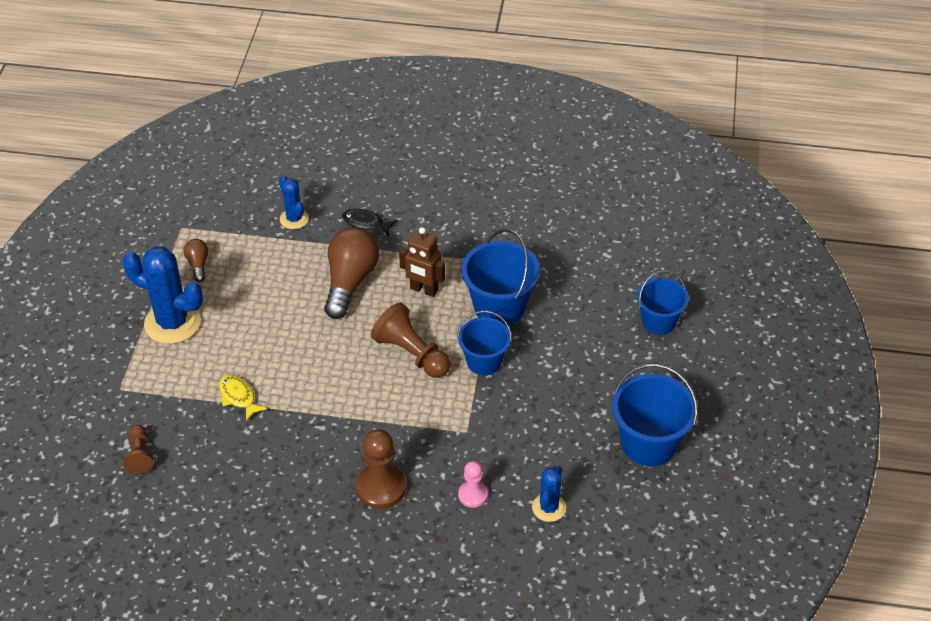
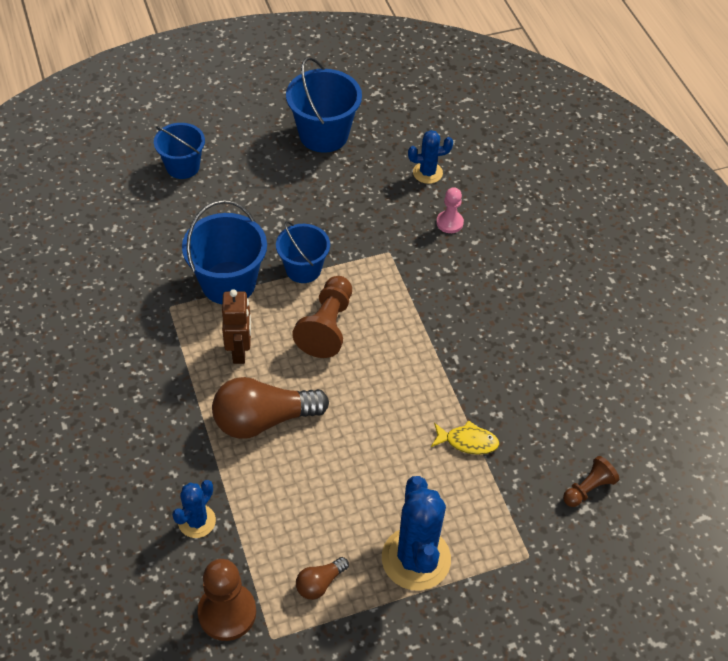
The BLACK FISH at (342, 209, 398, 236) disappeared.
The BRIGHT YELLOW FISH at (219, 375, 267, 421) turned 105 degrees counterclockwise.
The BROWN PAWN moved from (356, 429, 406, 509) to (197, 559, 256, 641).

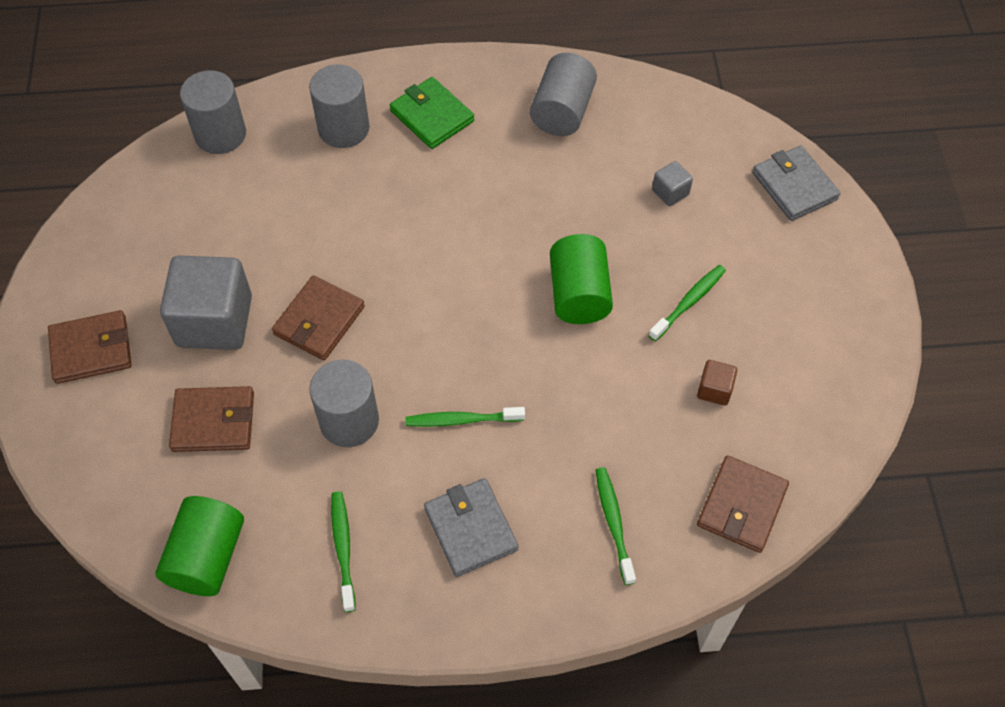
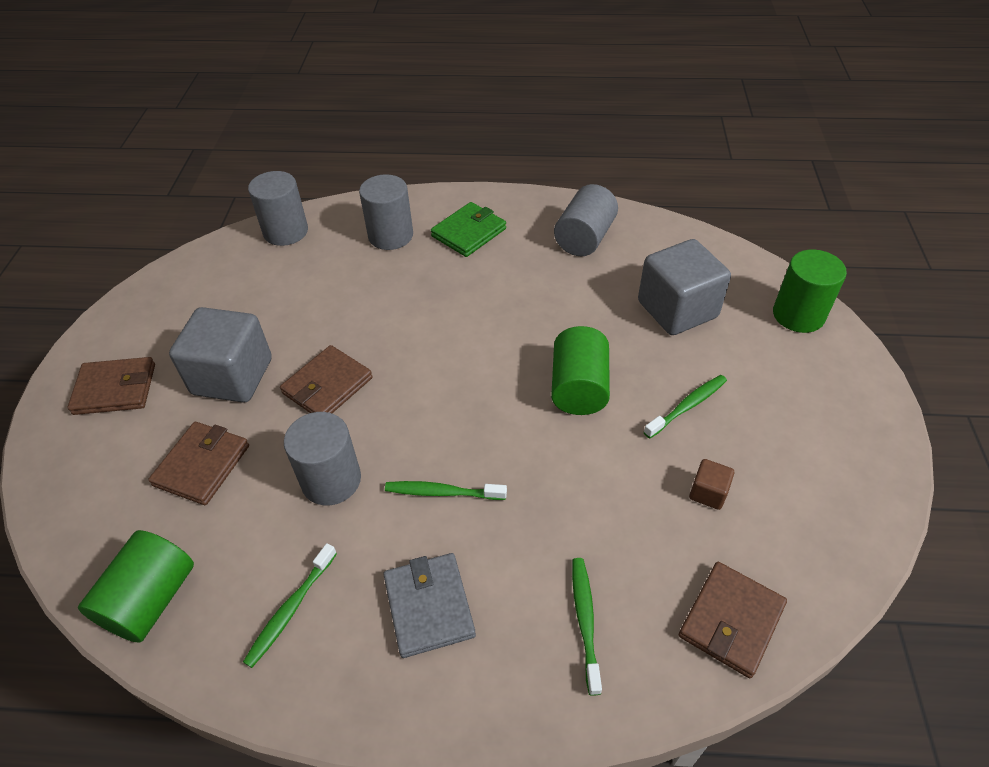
The GREEN CARD WALLET at (390, 77, 474, 149) turned 75 degrees clockwise.
The GREY CARD WALLET at (752, 146, 841, 221) was replaced by the GREEN CYLINDER at (773, 249, 847, 333).
The GREY BLOCK at (652, 161, 693, 206) changed to 2.28 times the size.
The BROWN CARD WALLET at (169, 386, 254, 452) turned 75 degrees counterclockwise.
The GREEN DENTAL BRUSH at (331, 491, 355, 612) turned 150 degrees counterclockwise.

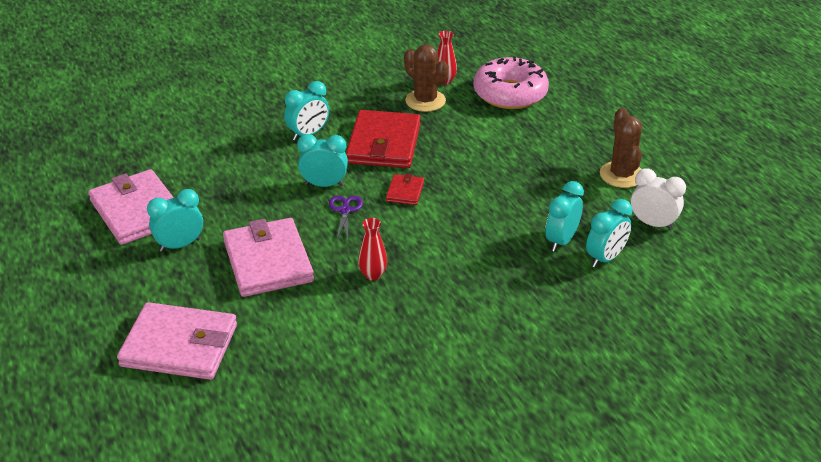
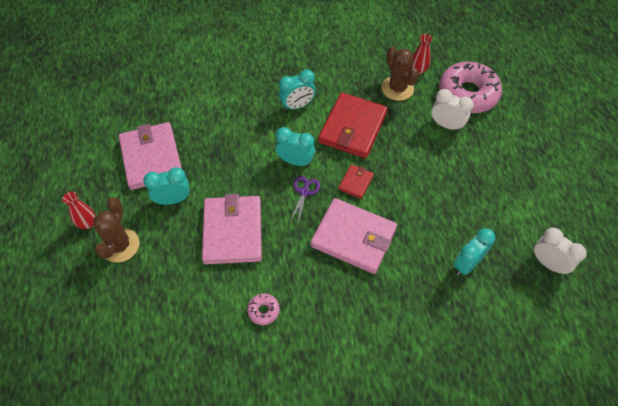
The BROWN PRICKLY PLANT moved from (600, 108, 642, 188) to (93, 197, 139, 263).
The AQUA CLOCK at (586, 199, 633, 268) disappeared.
The SCARLET VASE moved from (358, 218, 387, 281) to (63, 192, 96, 229).
The ROSE-PINK CARD WALLET moved from (117, 302, 237, 380) to (311, 198, 397, 274).
The WHITE CLOCK at (431, 89, 474, 131) appeared.
The ROSE-PINK GLAZED DONUT at (247, 294, 280, 325) appeared.

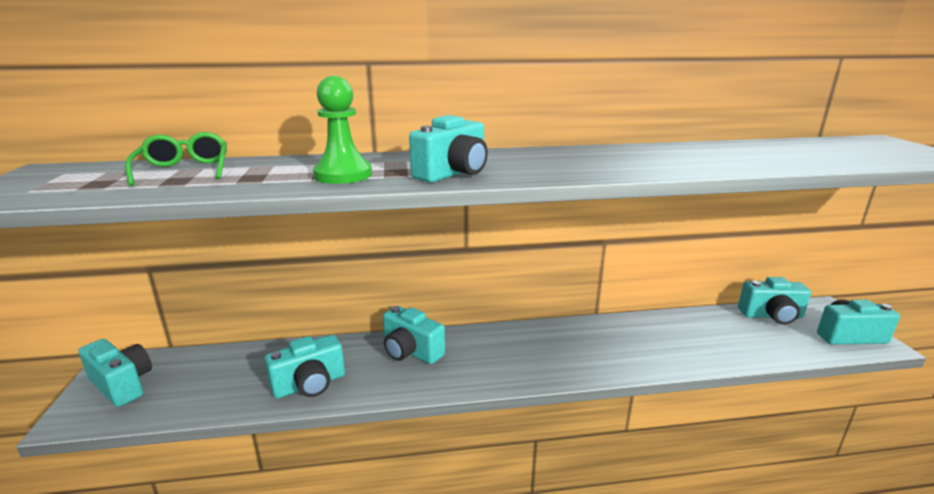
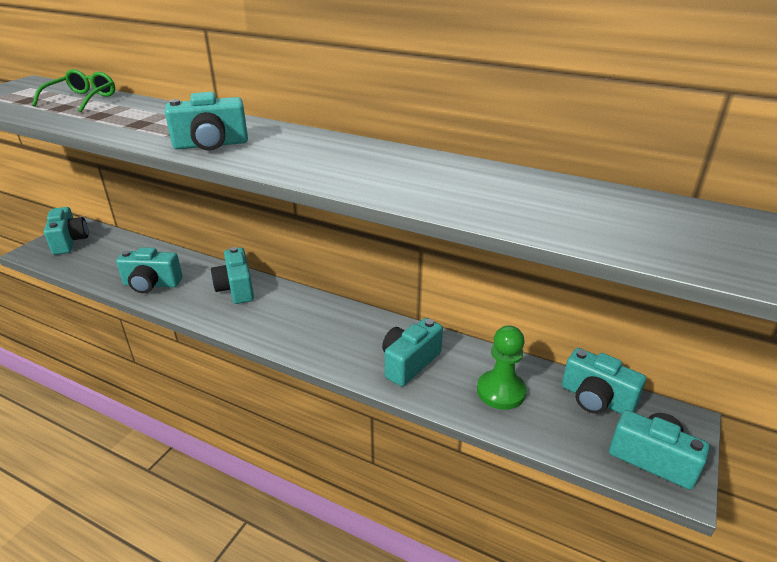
The GREEN PAWN moved from (313, 76, 372, 184) to (477, 325, 527, 410).
The AQUA PHOTO CAMERA at (382, 318, 443, 386) appeared.

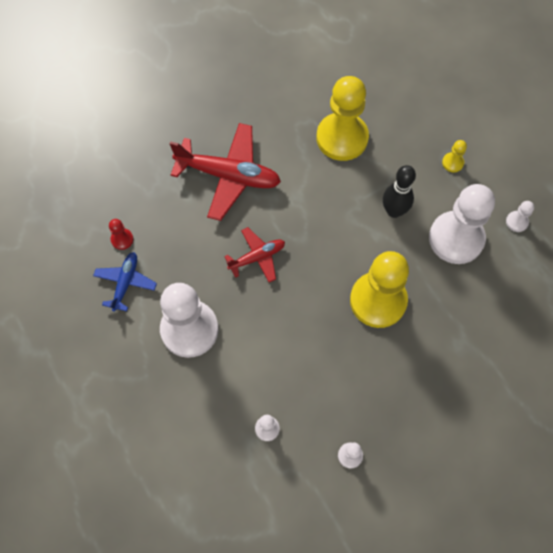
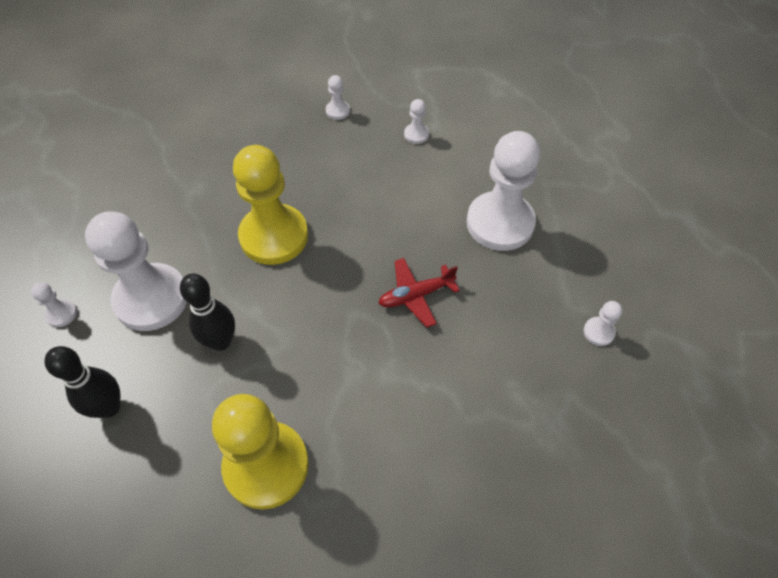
The SCARLET AEROPLANE at (170, 123, 281, 221) disappeared.
The BRIGHT YELLOW PAWN at (442, 140, 467, 172) was replaced by the BLACK TENPIN at (44, 346, 120, 418).
The SCARLET PAWN at (109, 219, 134, 250) became the WHITE PAWN at (584, 301, 622, 346).
The COBALT AEROPLANE at (93, 252, 157, 312) disappeared.

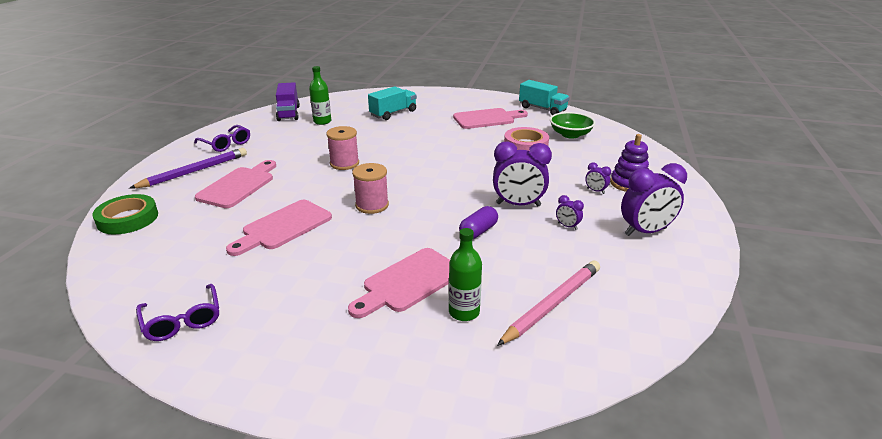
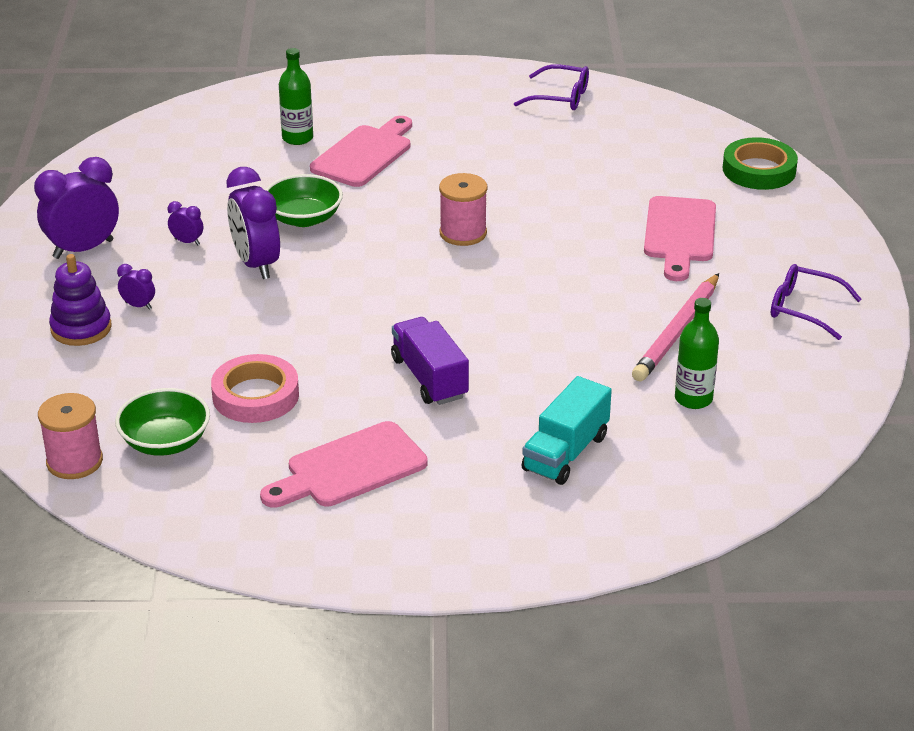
The AQUA TRUCK at (519, 80, 569, 115) disappeared.
The PURPLE TRUCK moved from (276, 82, 300, 121) to (391, 317, 469, 405).
The ROSE-PINK REEL OF THREAD moved from (326, 126, 359, 170) to (38, 393, 103, 479).
The PURPLE CLOCK at (493, 142, 552, 206) turned 105 degrees counterclockwise.
The PURPLE WOODEN PENCIL at (129, 148, 247, 189) disappeared.
The ROSE-PINK CUTTING BOARD at (226, 200, 332, 256) disappeared.
The PURPLE PILL SHAPE at (459, 206, 498, 239) was replaced by the GREEN SERVING BOWL at (265, 174, 343, 227).
The ROSE-PINK WOODEN PENCIL moved from (497, 261, 600, 346) to (632, 273, 719, 381).
The PURPLE GLASSES at (136, 284, 219, 341) turned 150 degrees clockwise.

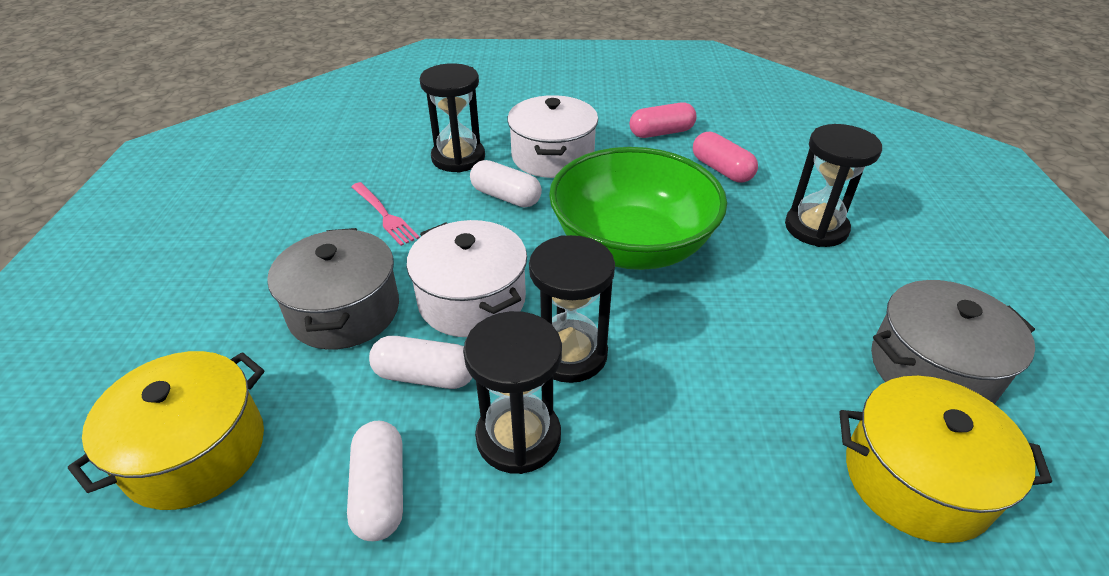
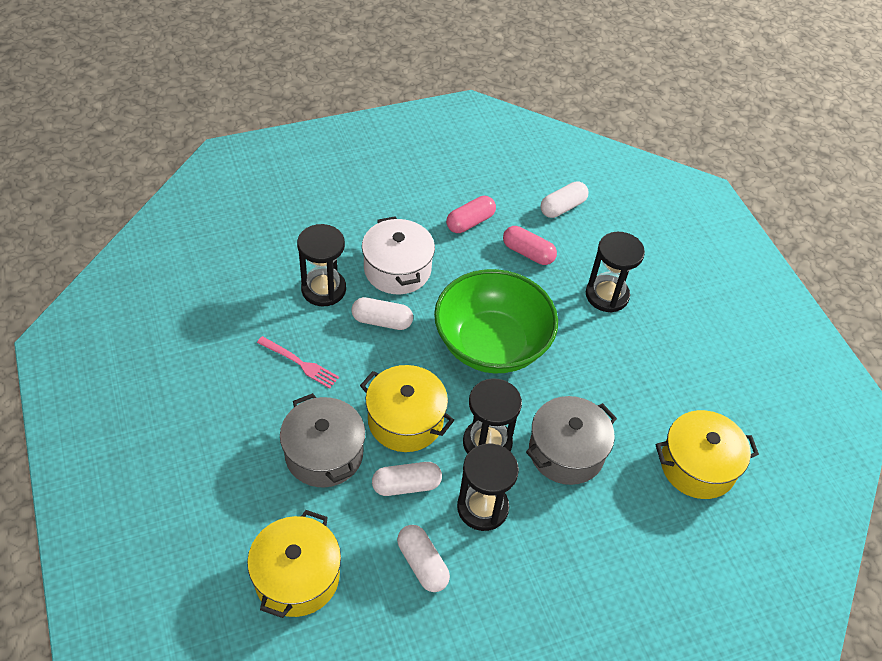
The WHITE STOCKPOT at (406, 220, 527, 337) became the BRIGHT YELLOW STOCKPOT at (360, 365, 454, 452).
The GREY STOCKPOT moved from (871, 280, 1035, 404) to (526, 396, 617, 485).
The WHITE PILL SHAPE at (541, 181, 588, 218) appeared.

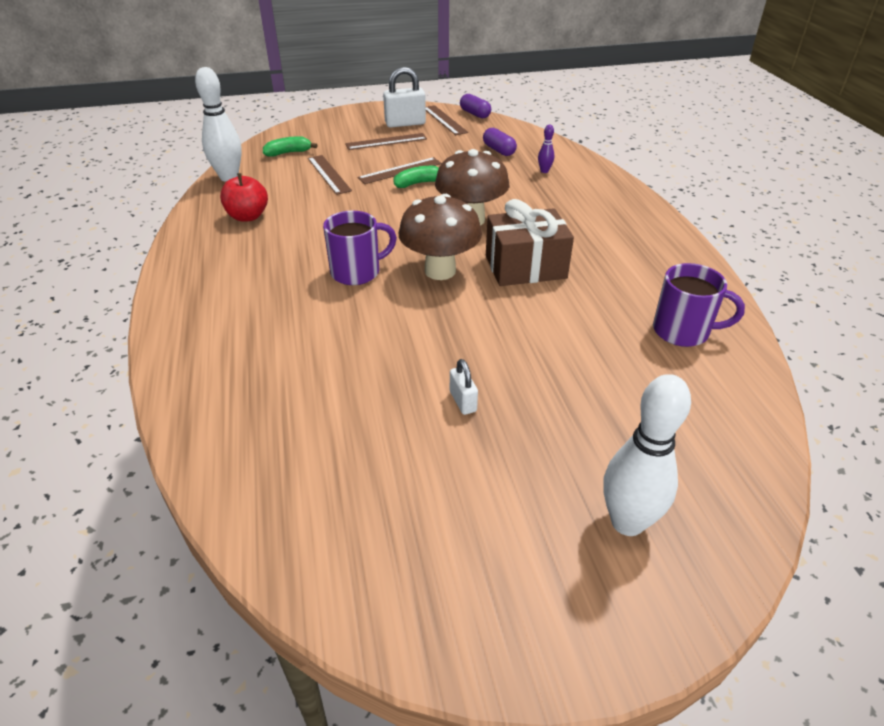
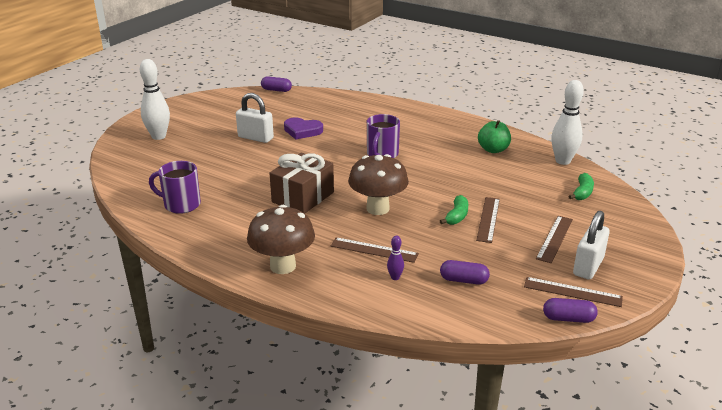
The BROWN MEASURING STICK moved from (308, 155, 352, 195) to (331, 237, 419, 263).
The SCARLET APPLE at (220, 173, 268, 222) became the GREEN APPLE at (478, 120, 511, 153).
The BROWN MUSHROOM moved from (398, 194, 482, 280) to (247, 205, 315, 274).
The PURPLE TEA MUG at (653, 263, 745, 347) turned 45 degrees clockwise.
The WHITE LOCK at (450, 359, 478, 415) changed to 1.84 times the size.
The PURPLE PILL SHAPE at (261, 76, 292, 92) appeared.
The PURPLE HEART at (284, 117, 323, 140) appeared.

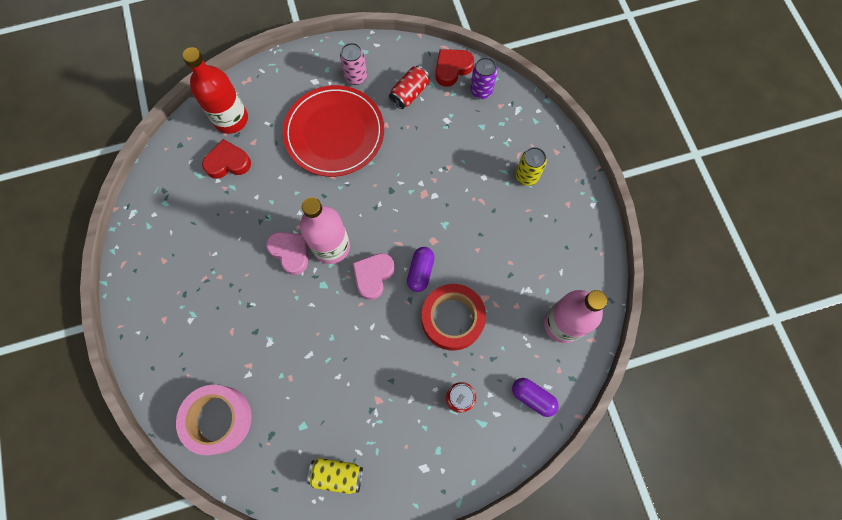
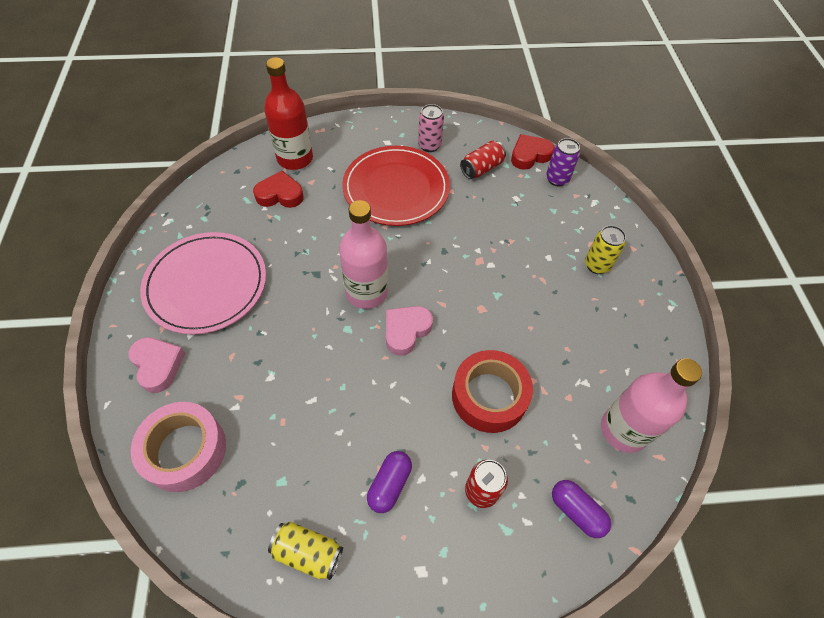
The ROSE-PINK HEART moved from (266, 232, 308, 275) to (128, 337, 185, 393).
The PURPLE PILL SHAPE moved from (407, 247, 434, 292) to (367, 451, 412, 513).
The ROSE-PINK DINNER PLATE at (140, 232, 266, 335) appeared.

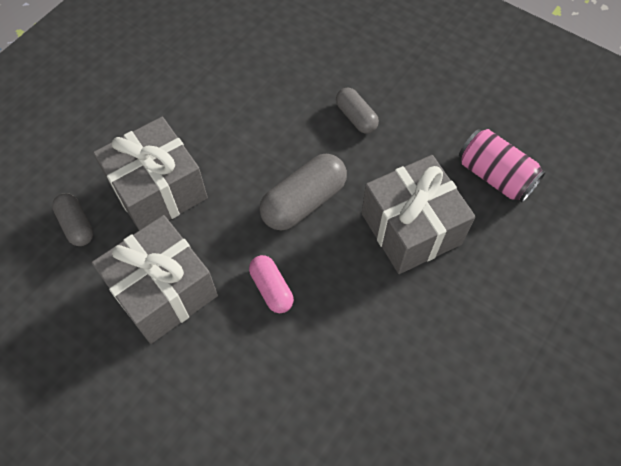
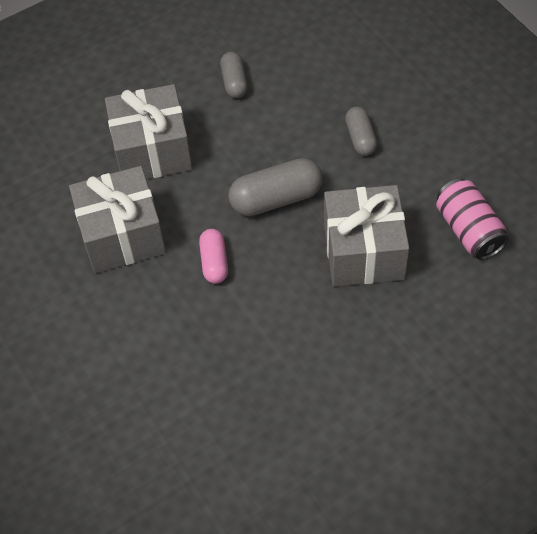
The GREY PILL SHAPE moved from (52, 193, 94, 246) to (220, 52, 248, 98).

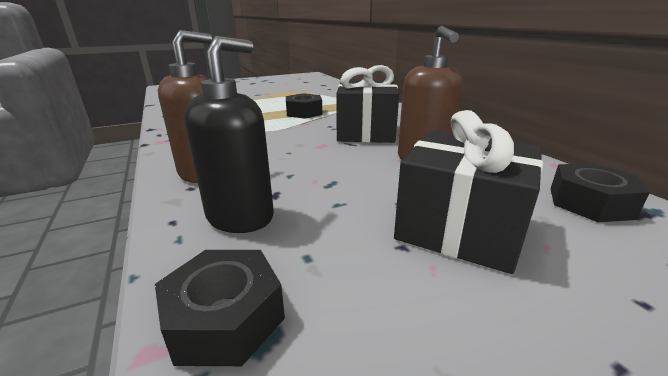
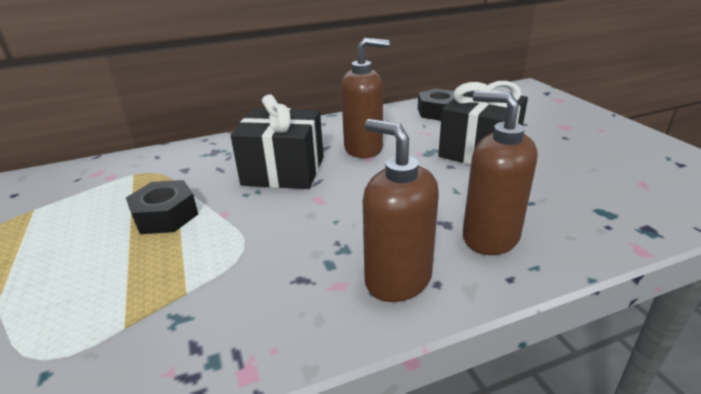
The BLACK SOAP PUMP at (184, 36, 274, 233) became the BROWN SOAP PUMP at (463, 91, 538, 255).
The BLACK HEX NUT at (155, 250, 285, 366) disappeared.

